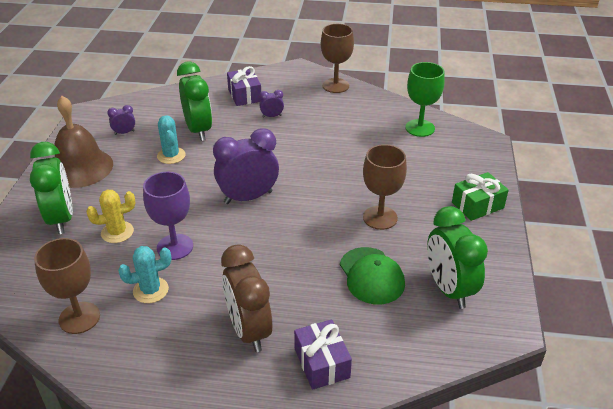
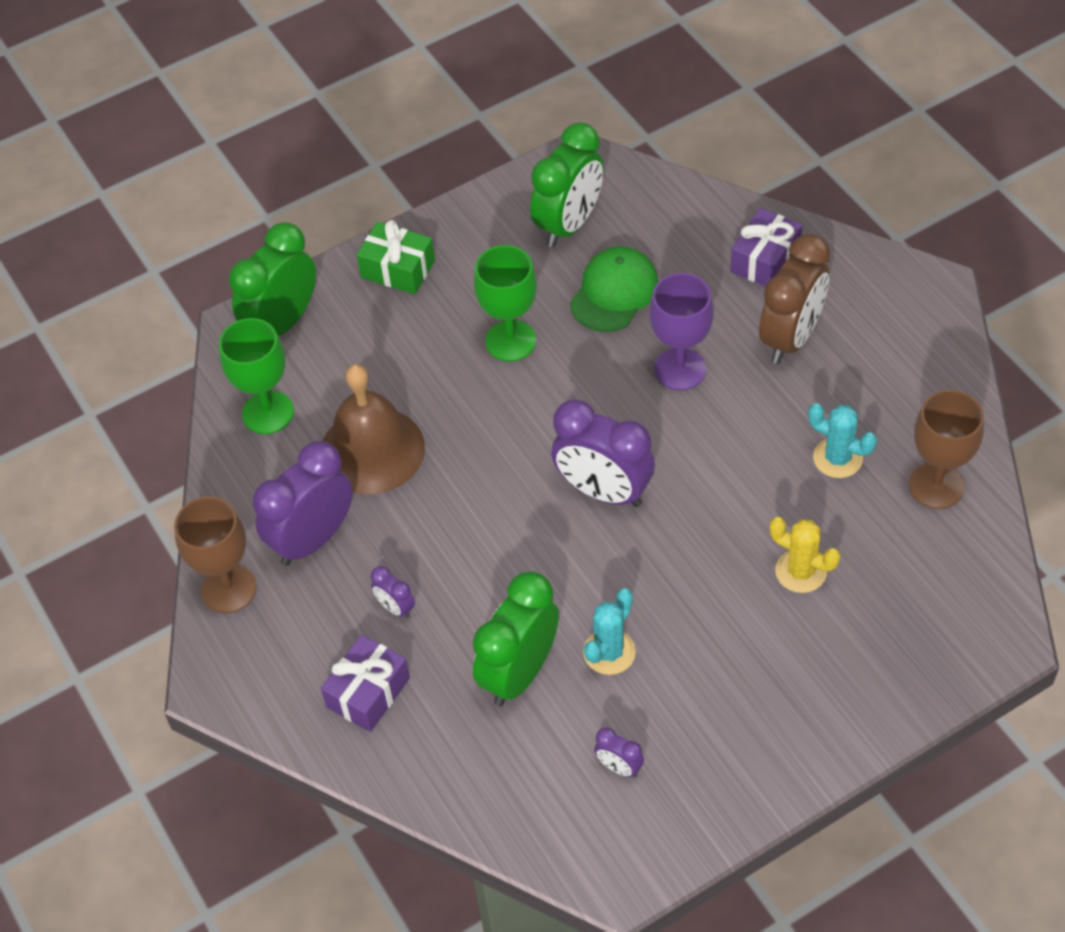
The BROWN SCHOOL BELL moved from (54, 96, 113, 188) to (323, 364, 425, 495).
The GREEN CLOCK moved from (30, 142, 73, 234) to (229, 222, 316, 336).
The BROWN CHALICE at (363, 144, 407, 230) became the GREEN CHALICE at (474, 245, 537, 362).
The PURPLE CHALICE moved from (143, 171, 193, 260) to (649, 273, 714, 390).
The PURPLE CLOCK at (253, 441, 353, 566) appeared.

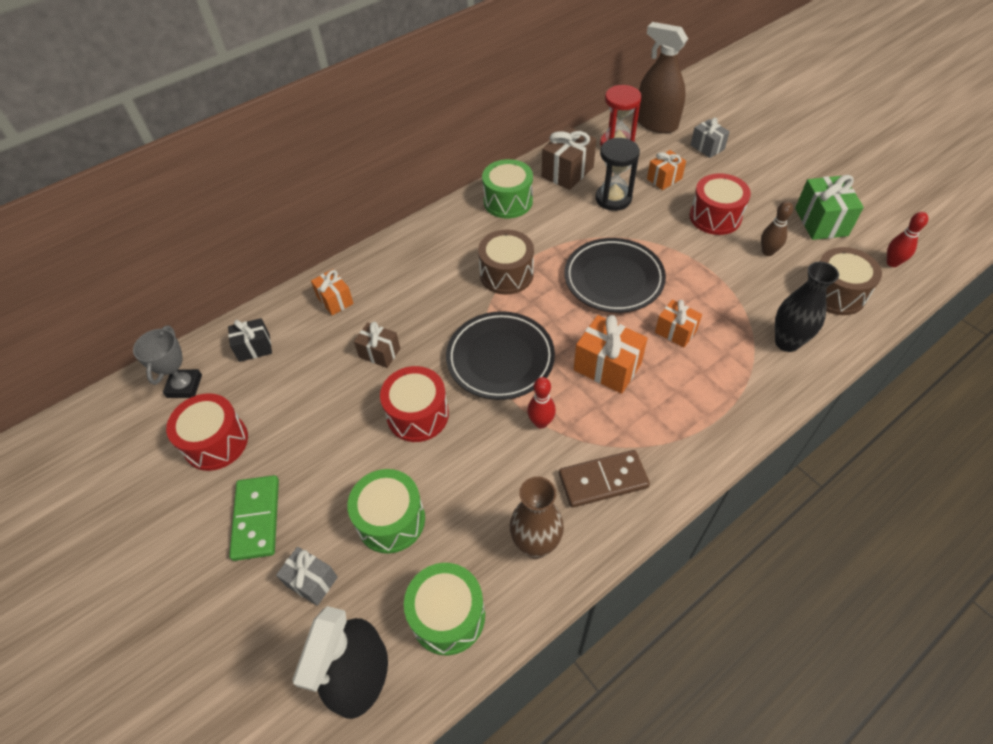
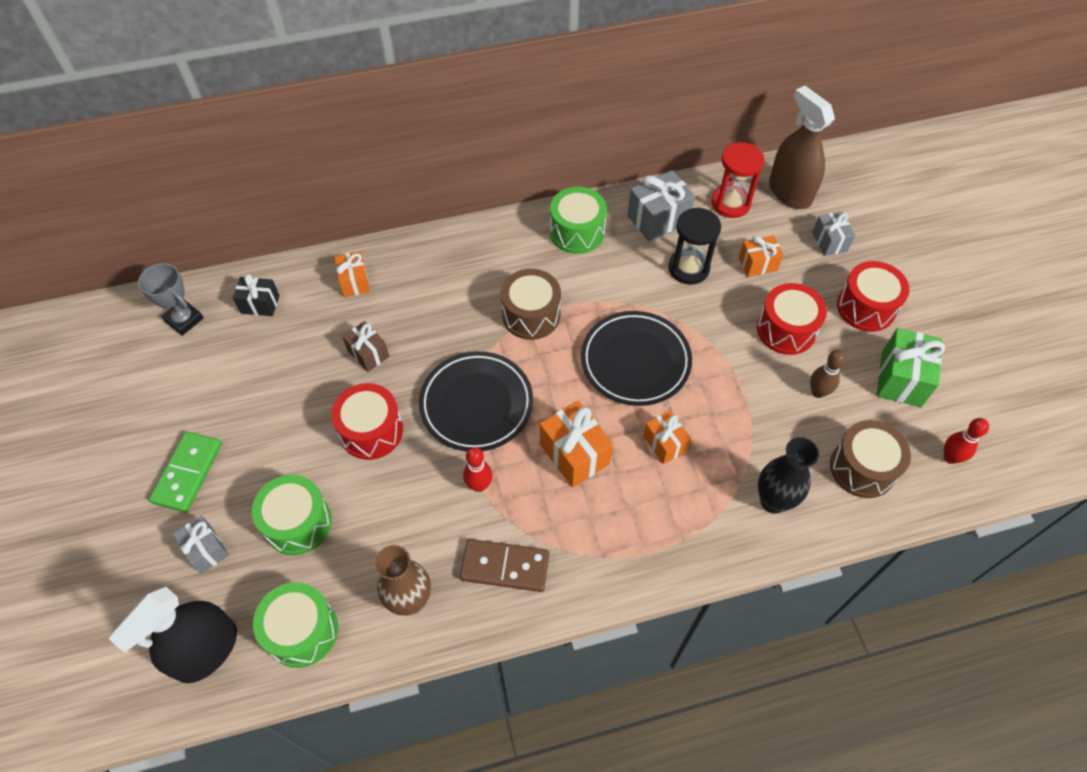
The BROWN PRESENT at (542, 126, 596, 190) became the GREY PRESENT at (627, 170, 695, 241).
The GREY AWARD CUP at (133, 326, 202, 398) turned 75 degrees counterclockwise.
The SCARLET DRUM moved from (166, 393, 248, 471) to (837, 261, 910, 332).

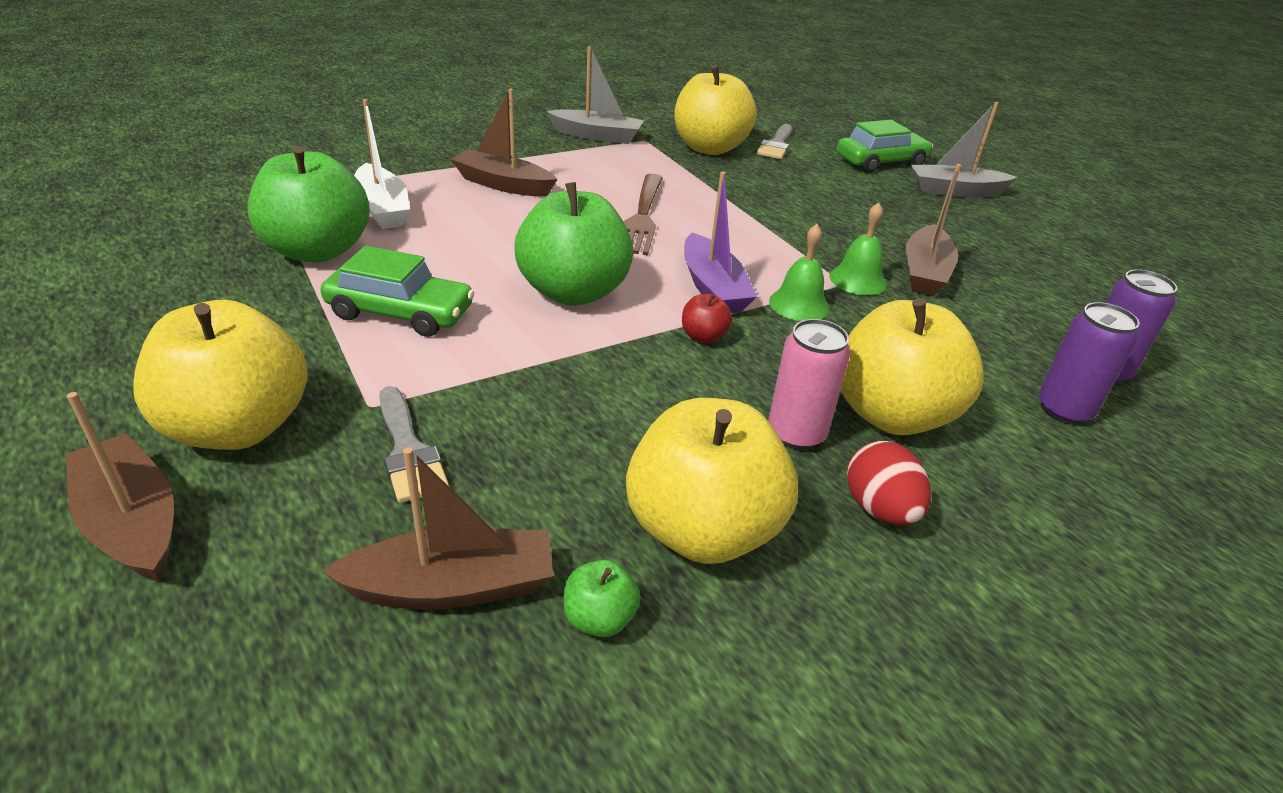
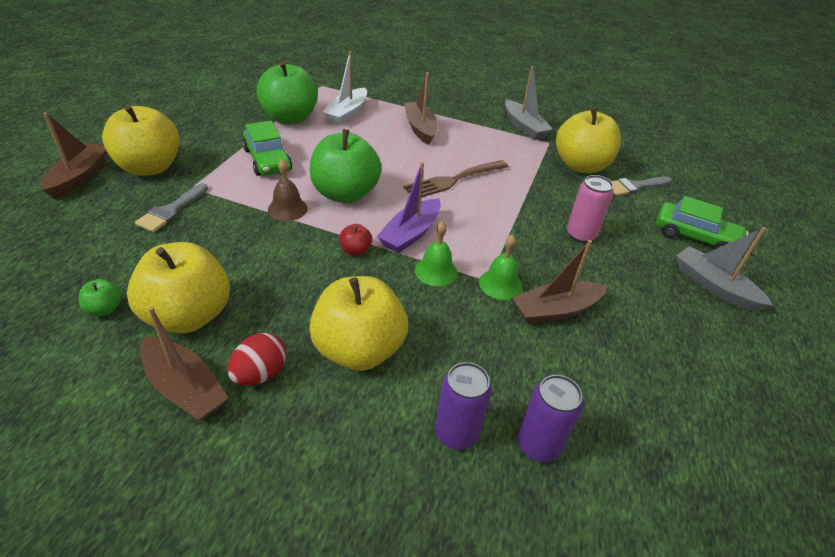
The ROSE-PINK CAN moved from (768, 319, 850, 450) to (567, 175, 613, 243).
The BROWN TOY BOAT moved from (322, 447, 553, 610) to (140, 306, 229, 421).
The BROWN SCHOOL BELL at (268, 159, 308, 221) appeared.

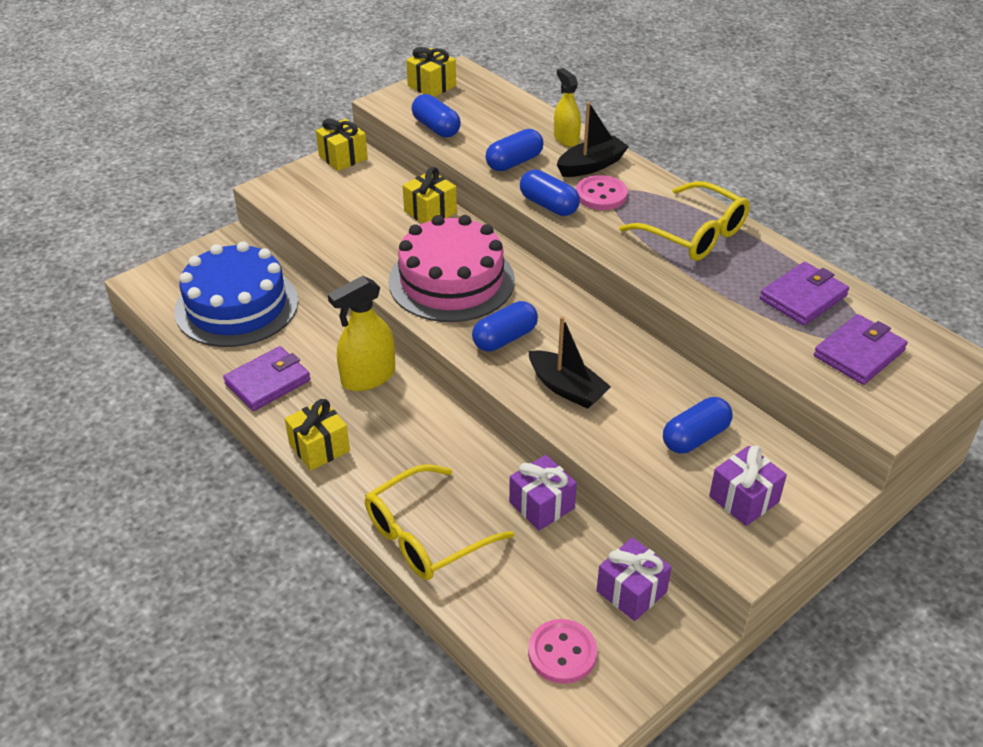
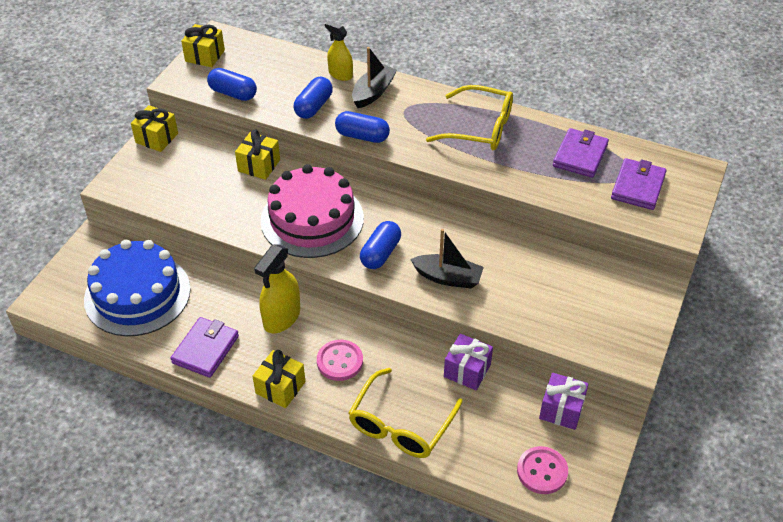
The ROSE-PINK BUTTON moved from (576, 175, 628, 210) to (317, 340, 363, 381).
The COBALT PILL SHAPE at (663, 397, 732, 453) disappeared.
The PURPLE PRESENT at (709, 446, 787, 526) disappeared.

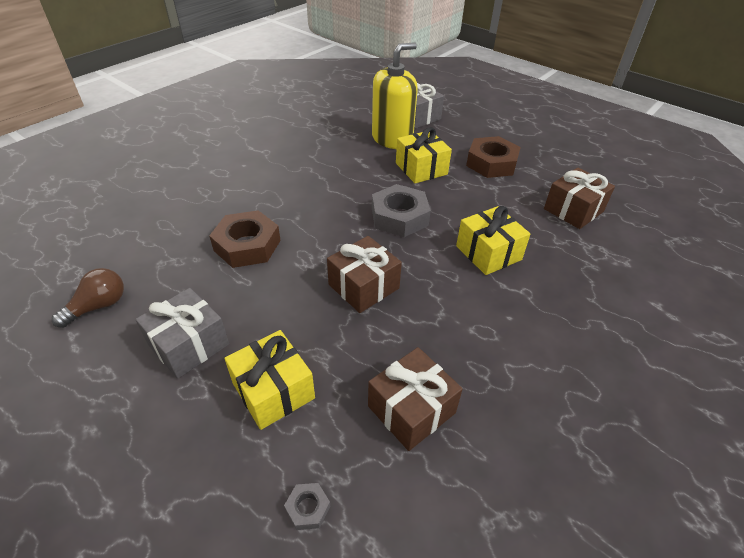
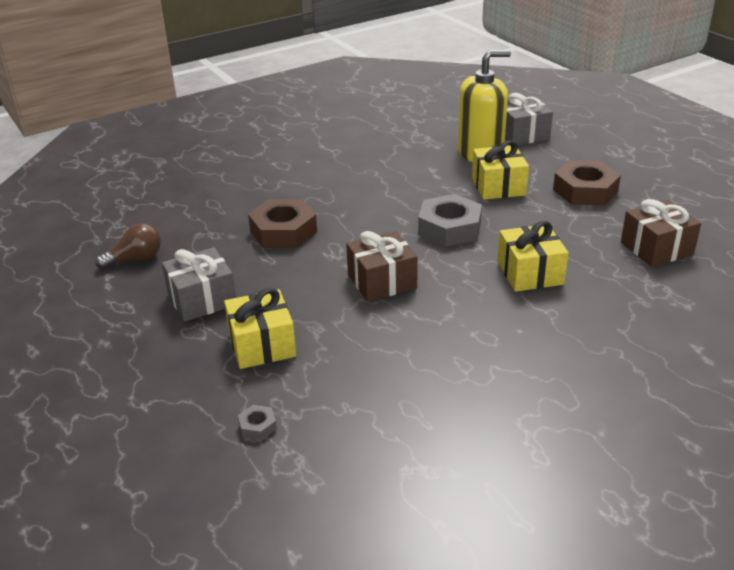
The BROWN PRESENT at (368, 347, 463, 451) disappeared.

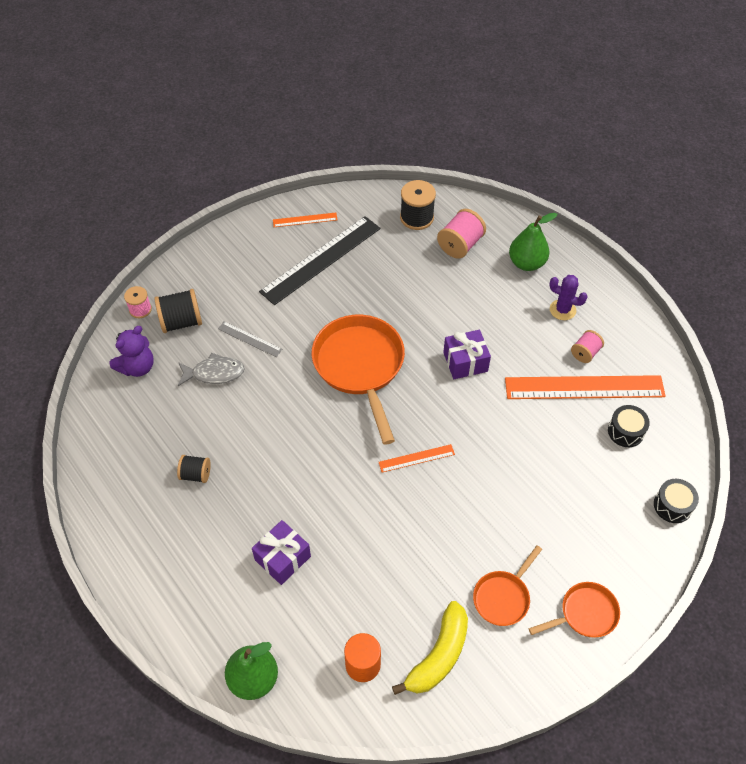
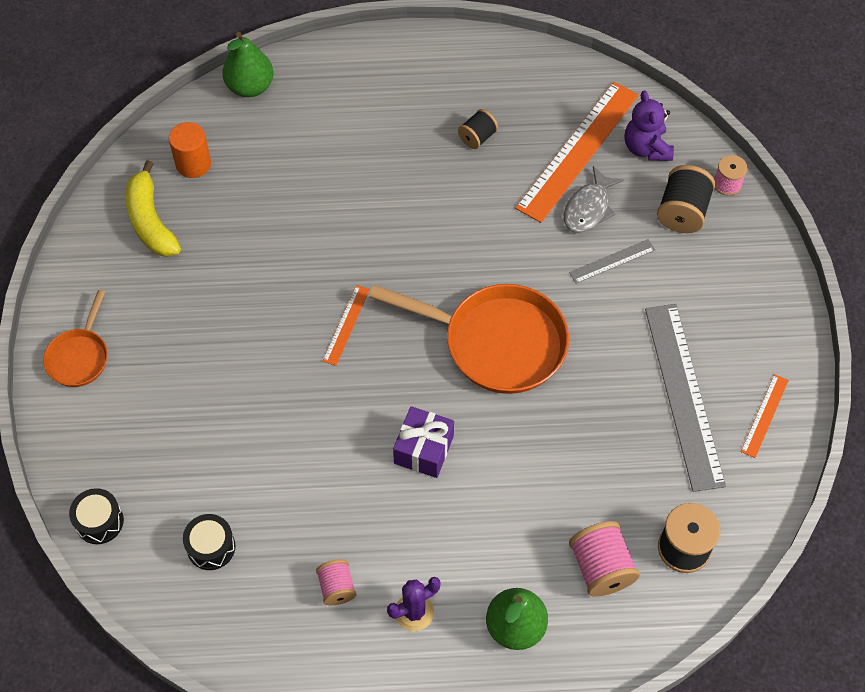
The BLACK MEASURING STICK at (259, 216, 380, 305) became the GREY MEASURING STICK at (645, 304, 726, 492).
The BRIGHT ORANGE MEASURING STICK moved from (505, 375, 666, 399) to (515, 82, 639, 223).
The PURPLE PRESENT at (252, 520, 311, 585) disappeared.
The BRIGHT ORANGE FRYING PAN at (473, 545, 542, 626) disappeared.

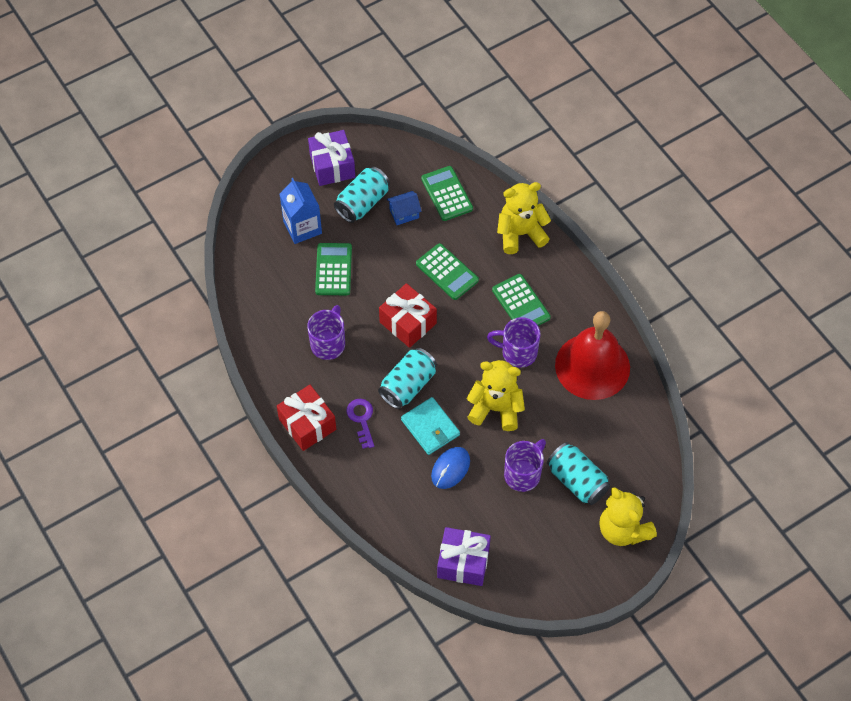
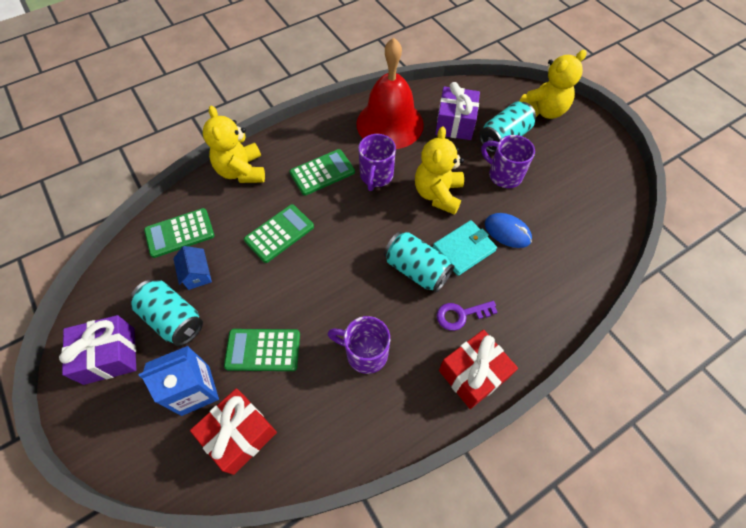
The SCARLET PRESENT moved from (379, 283, 437, 348) to (190, 388, 277, 475).
The PURPLE PRESENT moved from (437, 527, 491, 586) to (435, 82, 480, 140).

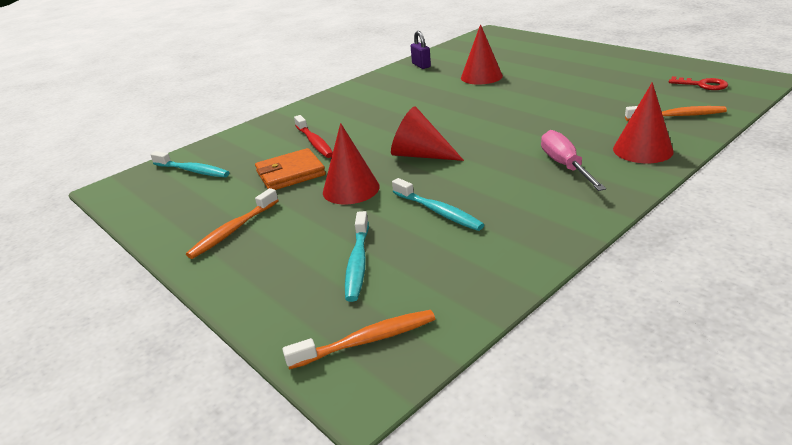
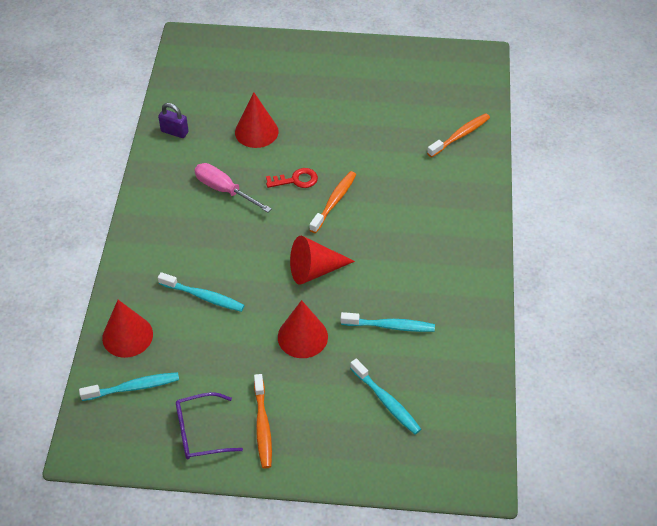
The SCARLET DOOR KEY moved from (669, 76, 728, 90) to (266, 168, 318, 188).
The SCARLET CONE moved from (613, 82, 674, 163) to (102, 300, 153, 358).
The SCARLET DENTAL BRUSH at (294, 115, 333, 158) became the AQUA DENTAL BRUSH at (158, 272, 245, 312).
The ROSE-PINK FLAT SCREWDRIVER moved from (541, 130, 606, 191) to (194, 163, 272, 212).
The BRIGHT ORANGE CARD WALLET at (255, 148, 326, 190) disappeared.
The BRIGHT ORANGE DENTAL BRUSH moved from (282, 310, 435, 369) to (309, 171, 356, 233).
The PURPLE GLASSES at (176, 392, 243, 459) appeared.

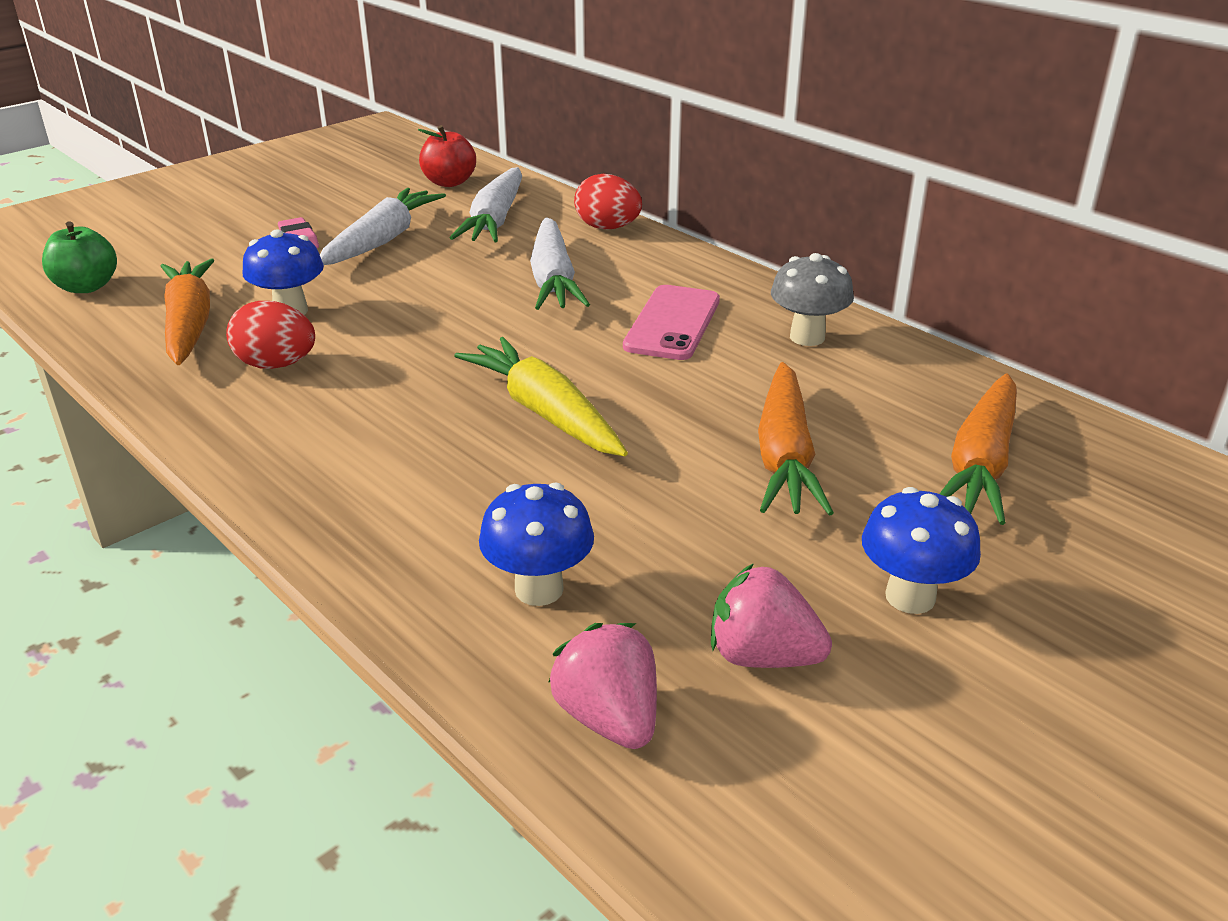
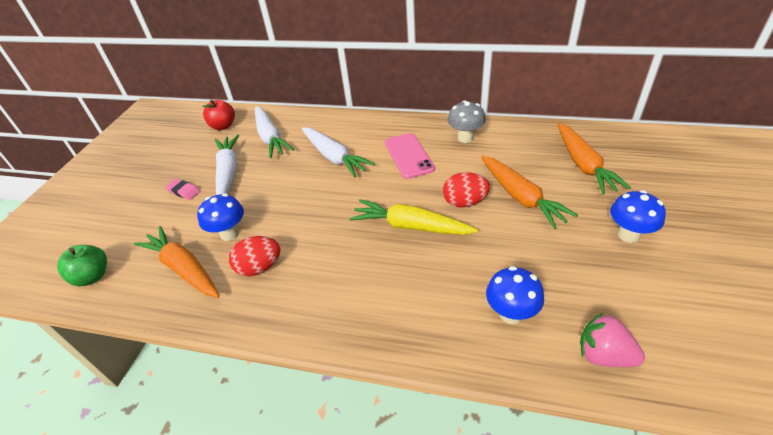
The SCARLET EGG moved from (574, 174, 642, 230) to (443, 172, 490, 208).
The ROSE-PINK BERRY at (711, 563, 832, 668) disappeared.

